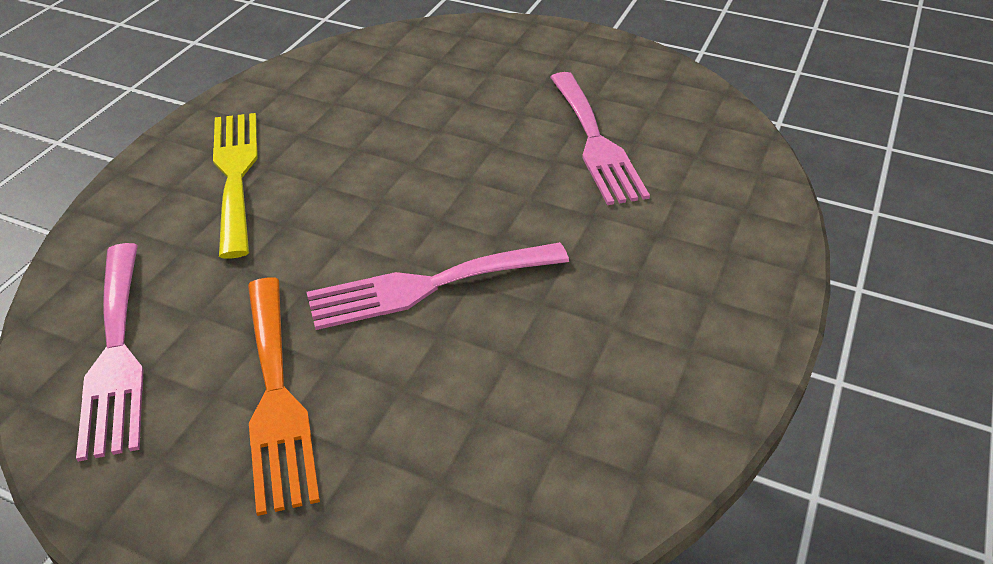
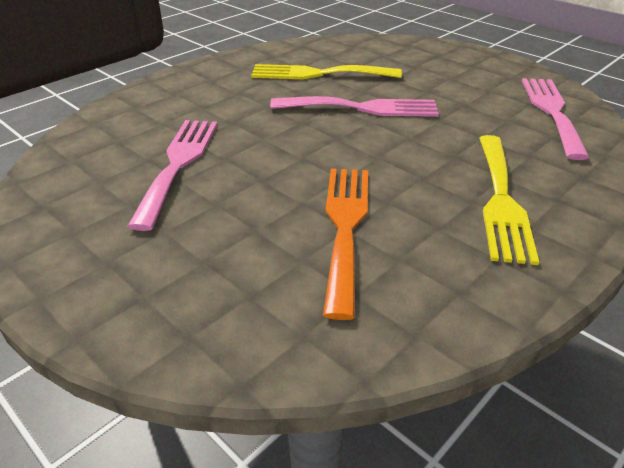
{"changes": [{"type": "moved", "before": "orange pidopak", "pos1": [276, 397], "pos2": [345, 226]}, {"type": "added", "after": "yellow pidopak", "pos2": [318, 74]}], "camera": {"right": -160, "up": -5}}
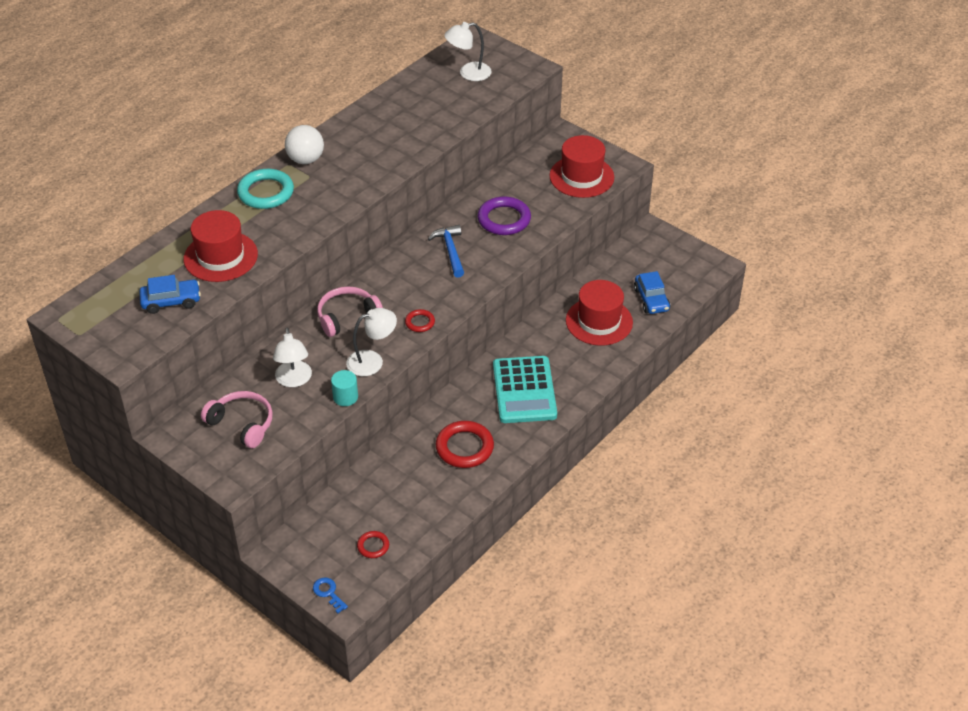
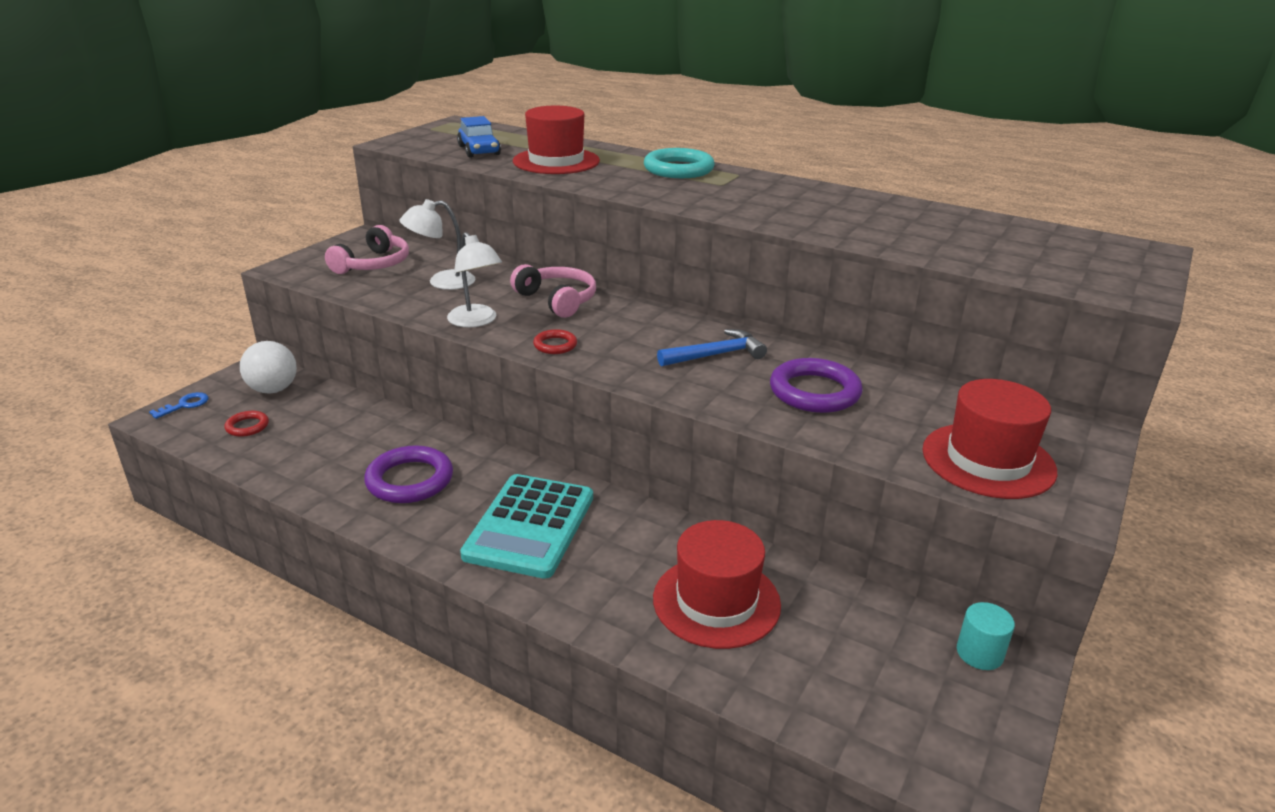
{"changes": [{"type": "moved", "before": "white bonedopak", "pos1": [306, 159], "pos2": [273, 390]}, {"type": "moved", "before": "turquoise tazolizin", "pos1": [345, 397], "pos2": [979, 653]}, {"type": "recoloured", "before": "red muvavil", "after": "purple muvavil", "pos1": [464, 447], "pos2": [410, 480]}, {"type": "removed", "before": "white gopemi", "pos1": [468, 73]}, {"type": "turned", "before": "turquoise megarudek", "pos1": [524, 390], "pos2": [530, 526], "turn": -60}, {"type": "removed", "before": "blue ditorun", "pos1": [651, 299]}], "camera": {"right": 80, "up": -15}}
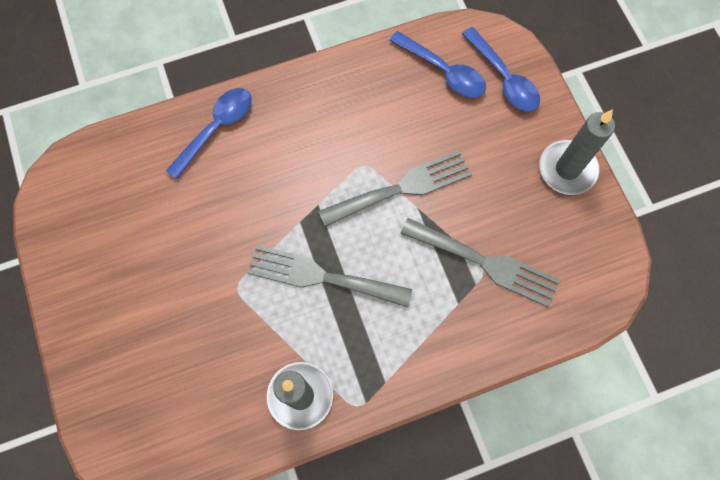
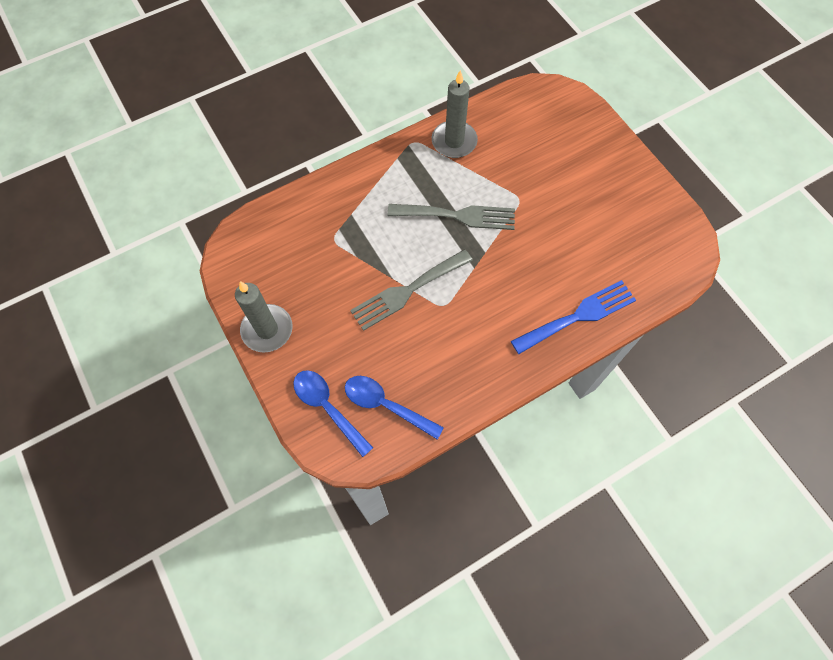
{"changes": [{"type": "replaced", "before": "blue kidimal", "after": "blue pidopak", "pos1": [216, 128], "pos2": [578, 316]}, {"type": "removed", "before": "grey pidopak", "pos1": [486, 263]}], "camera": {"right": 170, "up": -5}}
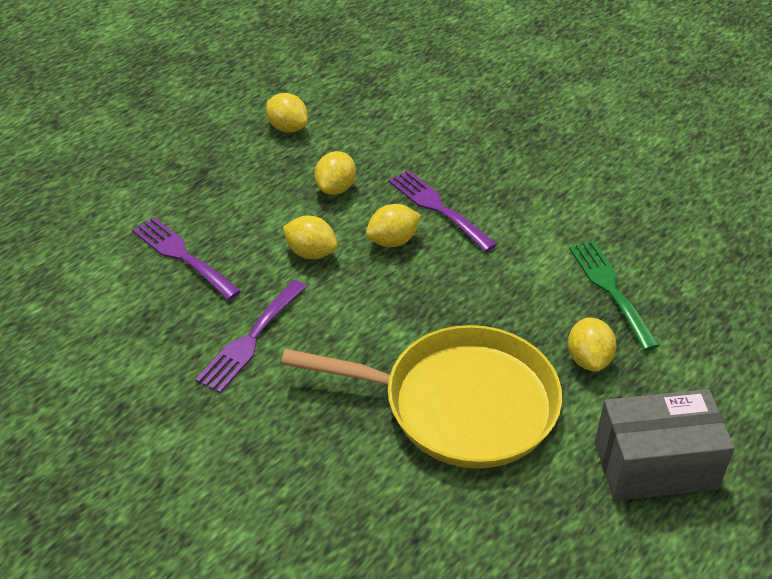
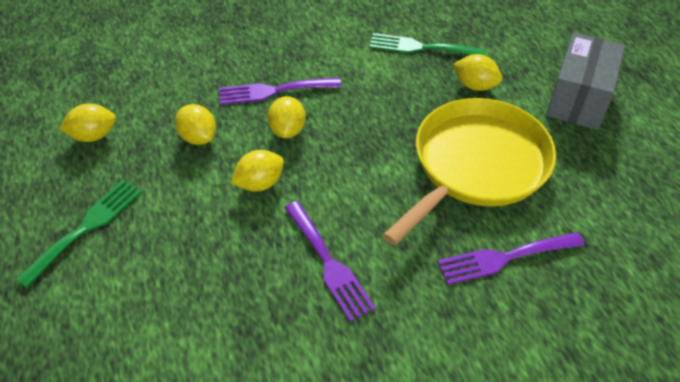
{"changes": [{"type": "moved", "before": "purple pidopak", "pos1": [182, 255], "pos2": [504, 258]}, {"type": "added", "after": "green pidopak", "pos2": [86, 227]}], "camera": {"right": -60, "up": 5}}
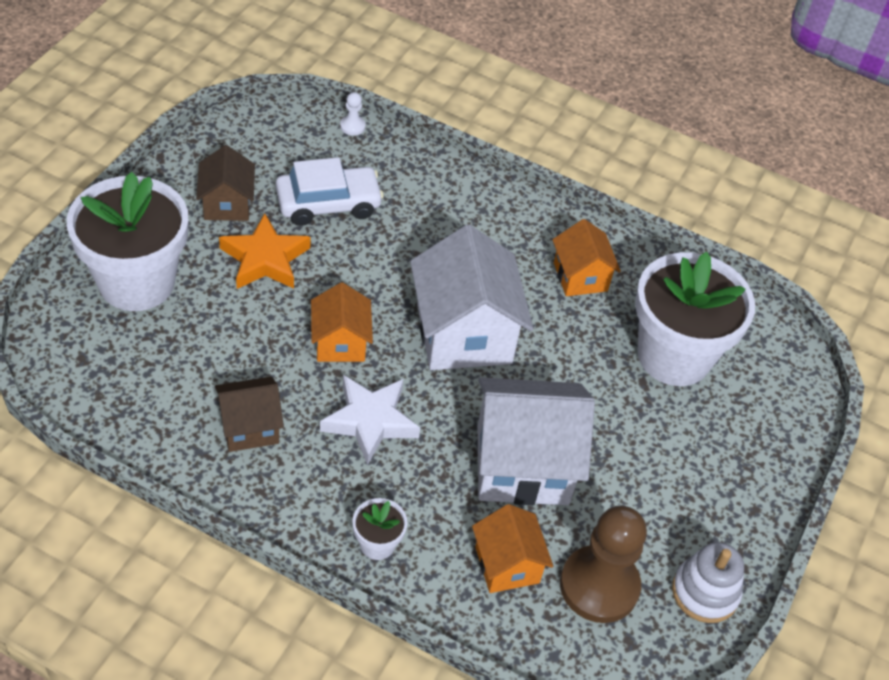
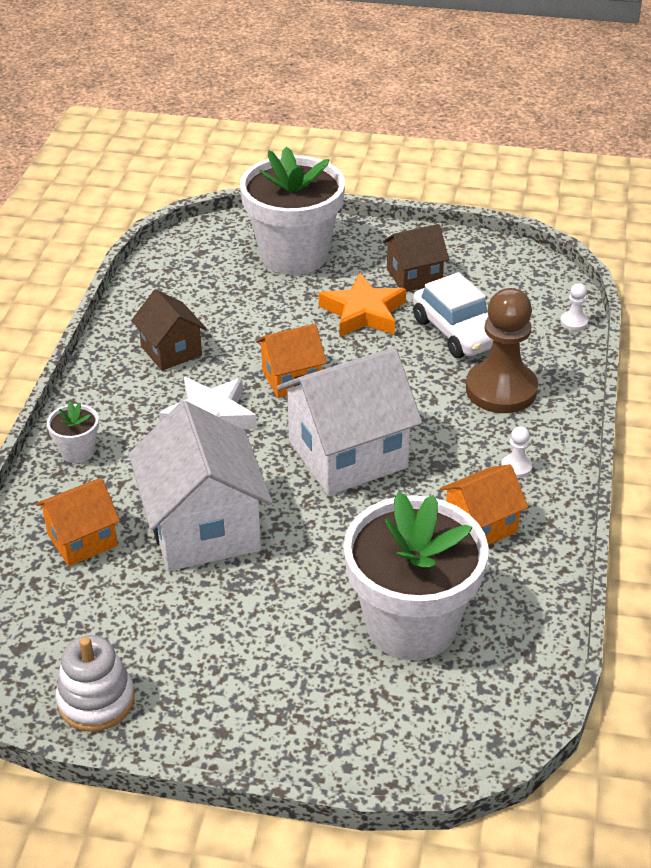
{"changes": [{"type": "moved", "before": "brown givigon", "pos1": [599, 586], "pos2": [501, 390]}, {"type": "added", "after": "white givigon", "pos2": [516, 467]}], "camera": {"right": 80, "up": -10}}
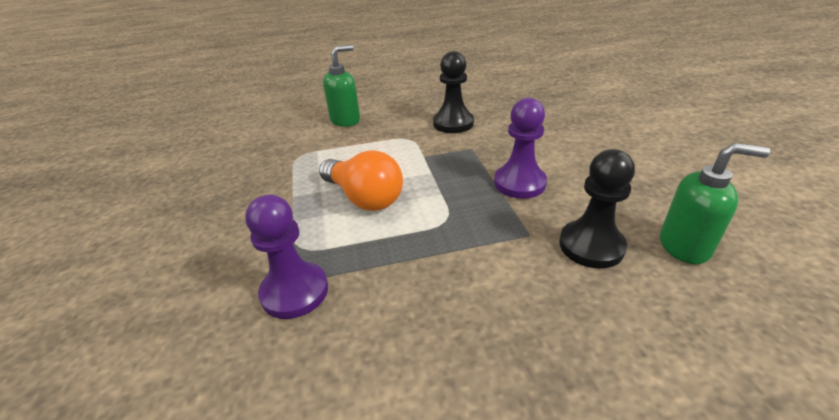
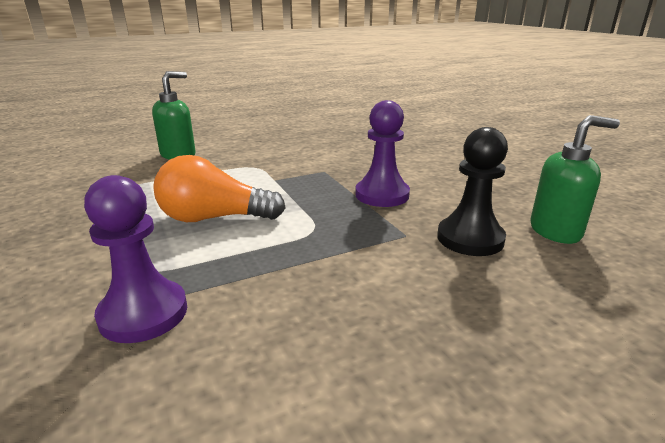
{"changes": [{"type": "turned", "before": "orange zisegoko", "pos1": [364, 198], "pos2": [214, 218], "turn": 150}, {"type": "removed", "before": "black givigon", "pos1": [453, 123]}], "camera": {"right": -15, "up": -10}}
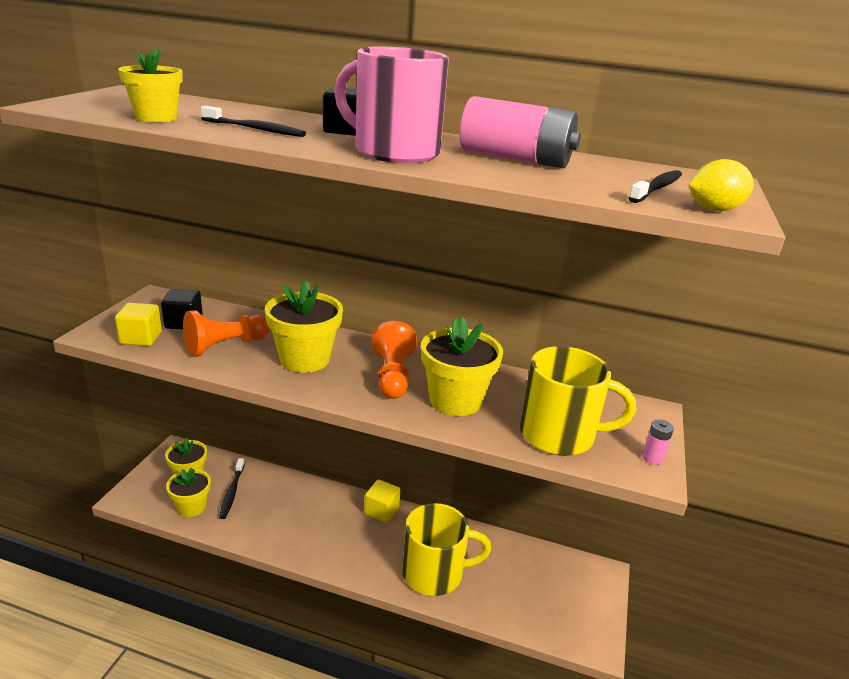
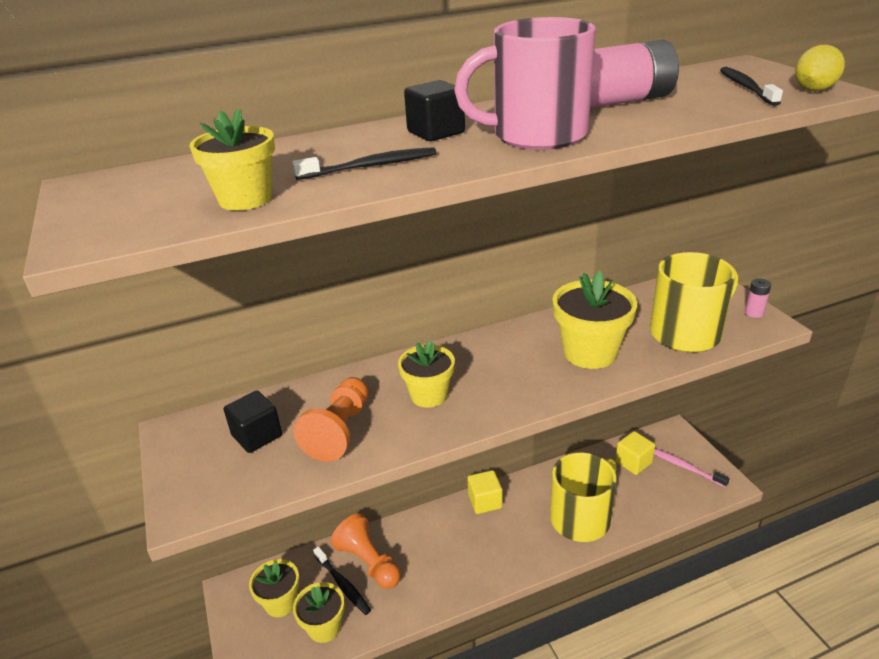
{"changes": [{"type": "moved", "before": "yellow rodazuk", "pos1": [141, 338], "pos2": [633, 462]}, {"type": "resized", "before": "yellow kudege", "pos1": [305, 359], "pos2": [429, 395], "scale": 0.66}, {"type": "moved", "before": "orange givigon", "pos1": [392, 376], "pos2": [368, 562]}, {"type": "added", "after": "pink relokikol", "pos2": [684, 467]}], "camera": {"right": -35, "up": 5}}
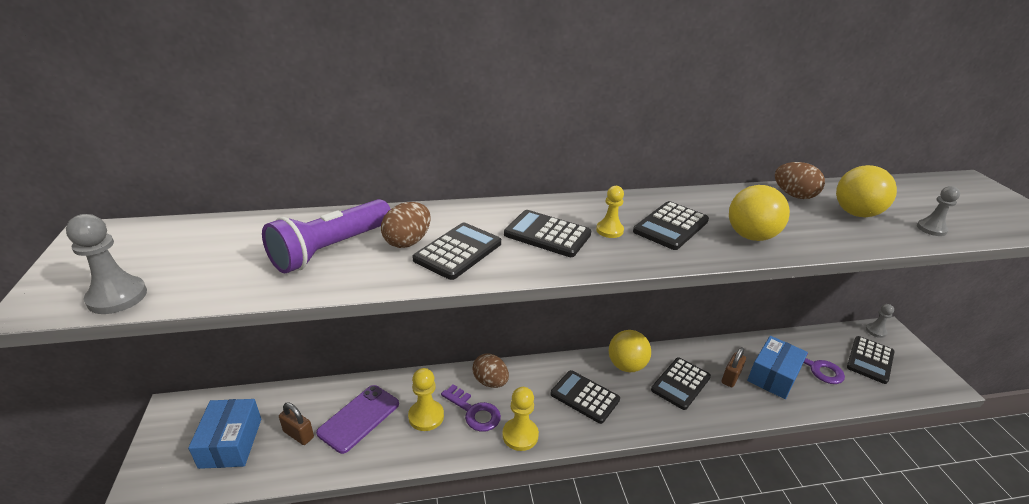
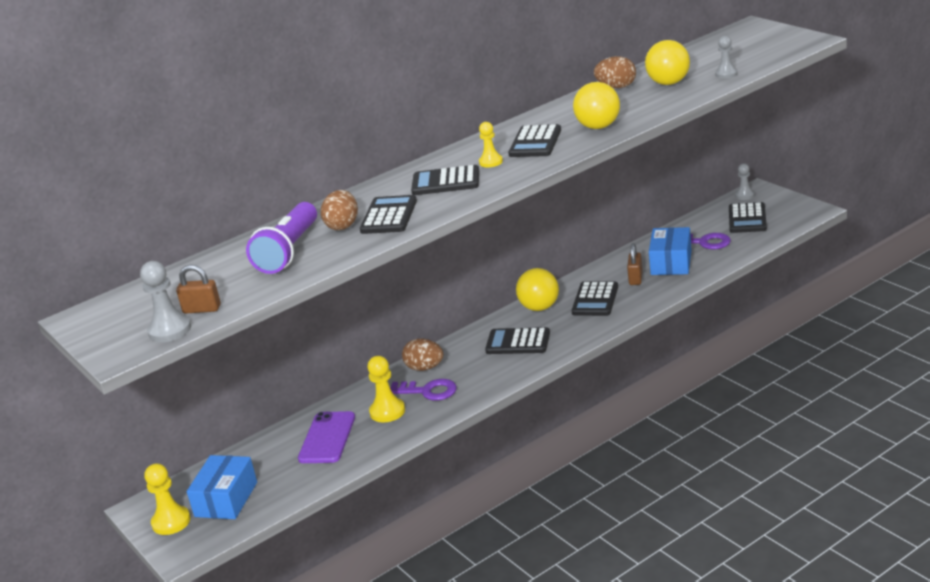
{"changes": [{"type": "turned", "before": "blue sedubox", "pos1": [231, 443], "pos2": [226, 499], "turn": 45}, {"type": "moved", "before": "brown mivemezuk", "pos1": [298, 434], "pos2": [202, 309]}, {"type": "moved", "before": "yellow givigon", "pos1": [520, 435], "pos2": [171, 522]}], "camera": {"right": -20, "up": -5}}
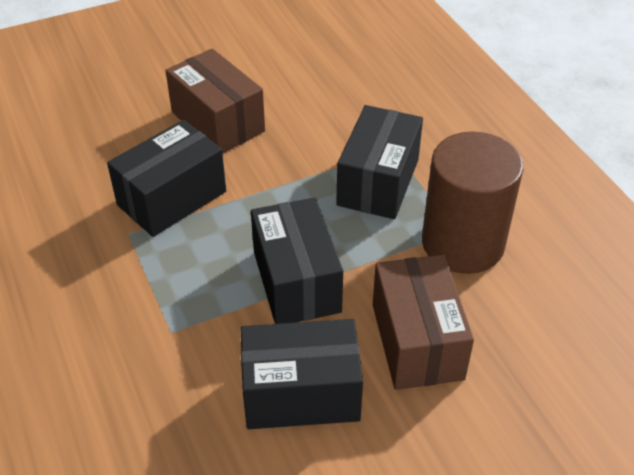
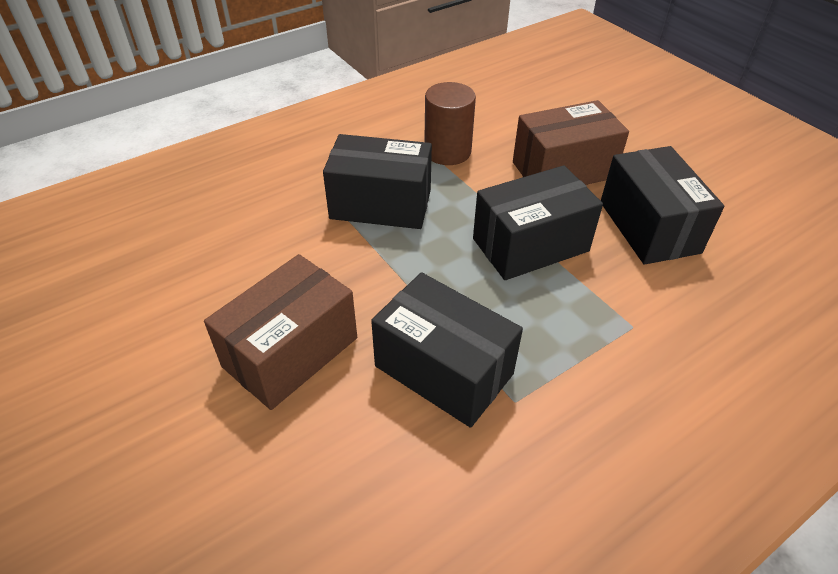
{"changes": [{"type": "resized", "before": "brown tazolizin", "pos1": [463, 243], "pos2": [447, 151], "scale": 0.65}], "camera": {"right": -100, "up": 0}}
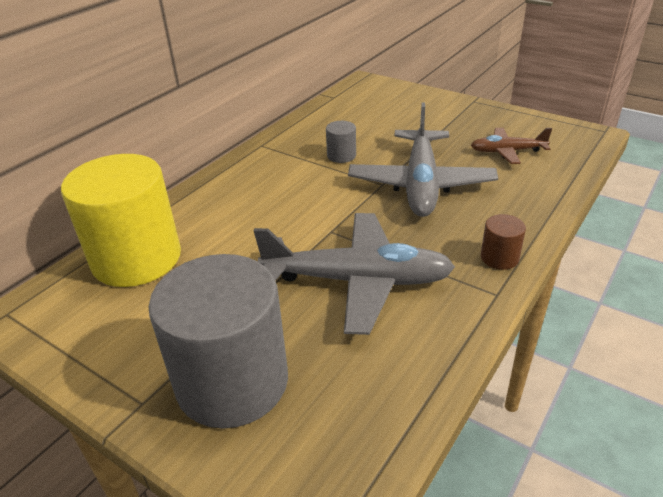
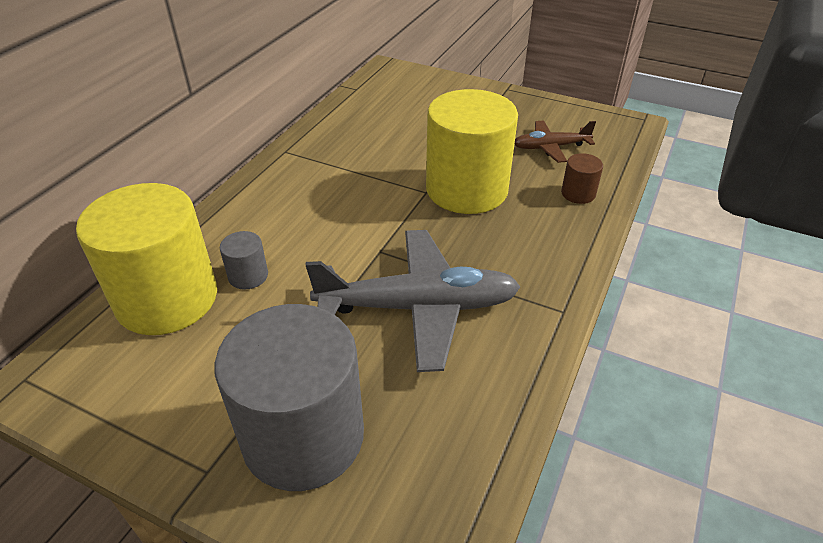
{"changes": [{"type": "moved", "before": "grey tazolizin", "pos1": [341, 155], "pos2": [248, 276]}, {"type": "replaced", "before": "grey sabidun", "after": "yellow tazolizin", "pos1": [420, 184], "pos2": [466, 189]}, {"type": "moved", "before": "brown tazolizin", "pos1": [499, 258], "pos2": [578, 193]}], "camera": {"right": -10, "up": 5}}
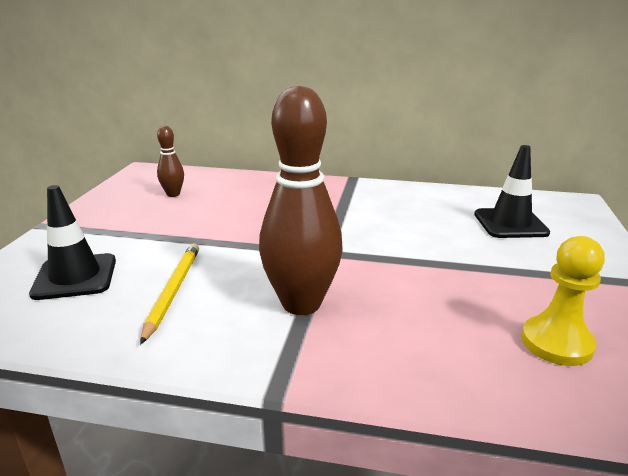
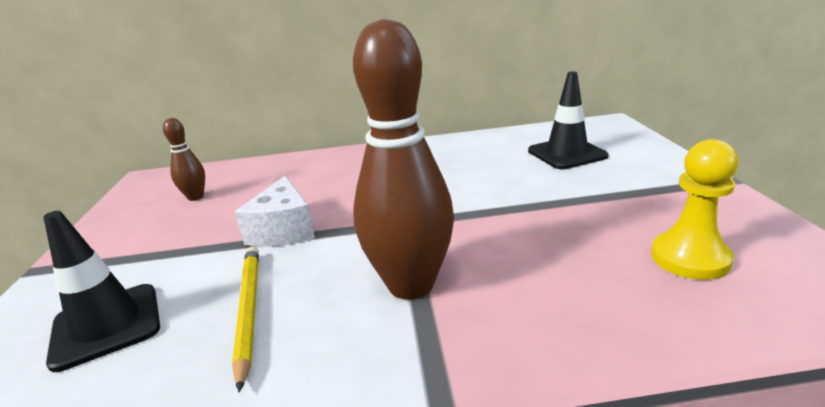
{"changes": [{"type": "added", "after": "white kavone", "pos2": [283, 230]}], "camera": {"right": -15, "up": 0}}
